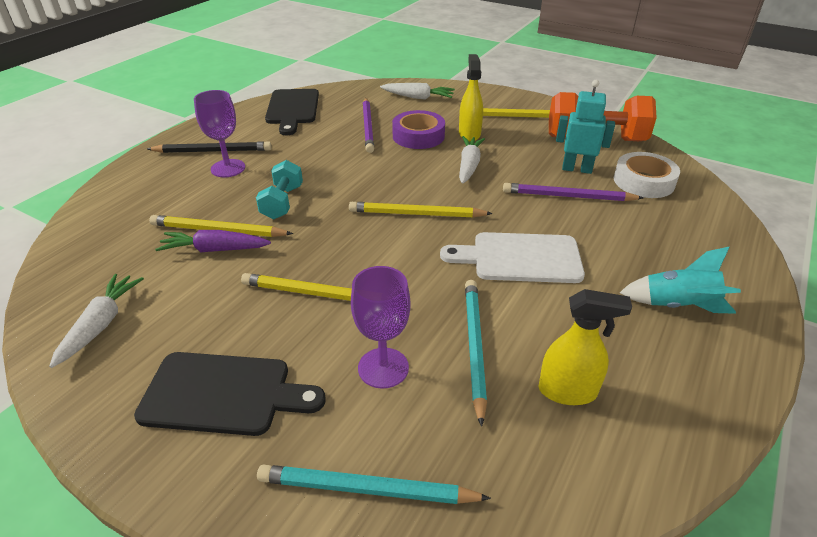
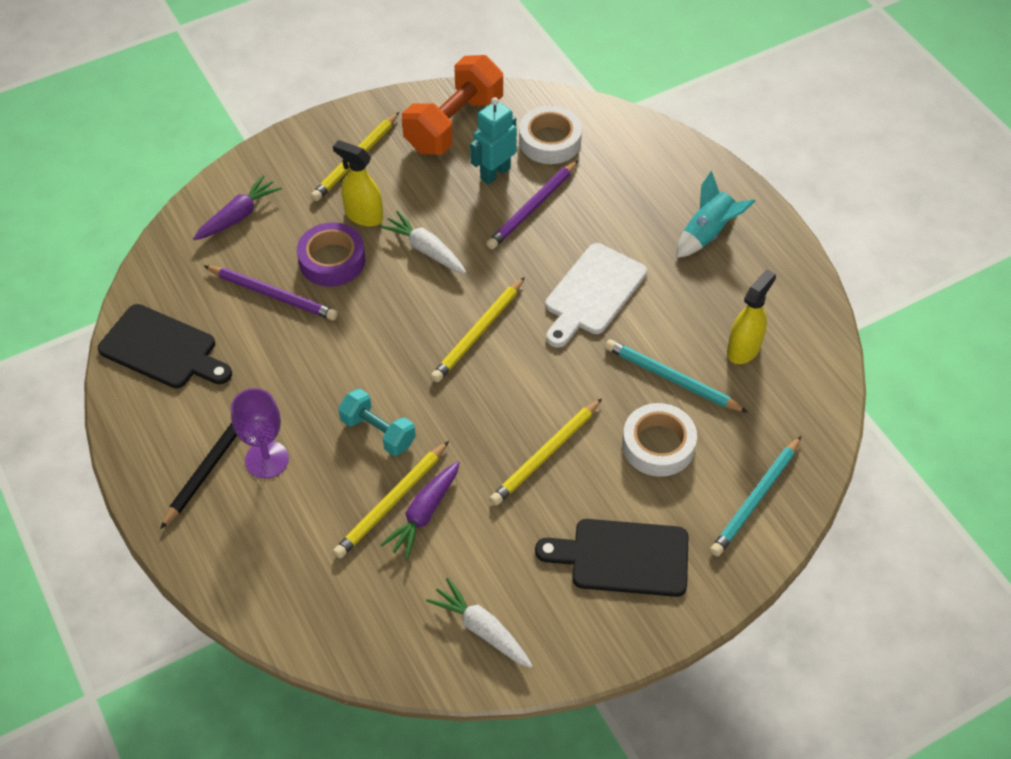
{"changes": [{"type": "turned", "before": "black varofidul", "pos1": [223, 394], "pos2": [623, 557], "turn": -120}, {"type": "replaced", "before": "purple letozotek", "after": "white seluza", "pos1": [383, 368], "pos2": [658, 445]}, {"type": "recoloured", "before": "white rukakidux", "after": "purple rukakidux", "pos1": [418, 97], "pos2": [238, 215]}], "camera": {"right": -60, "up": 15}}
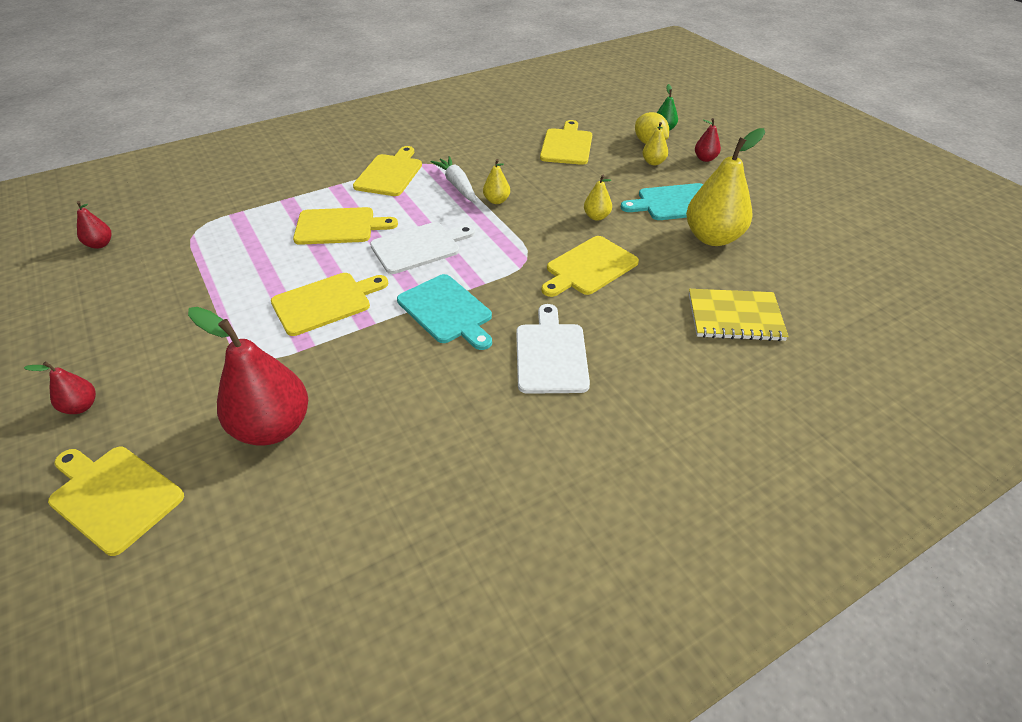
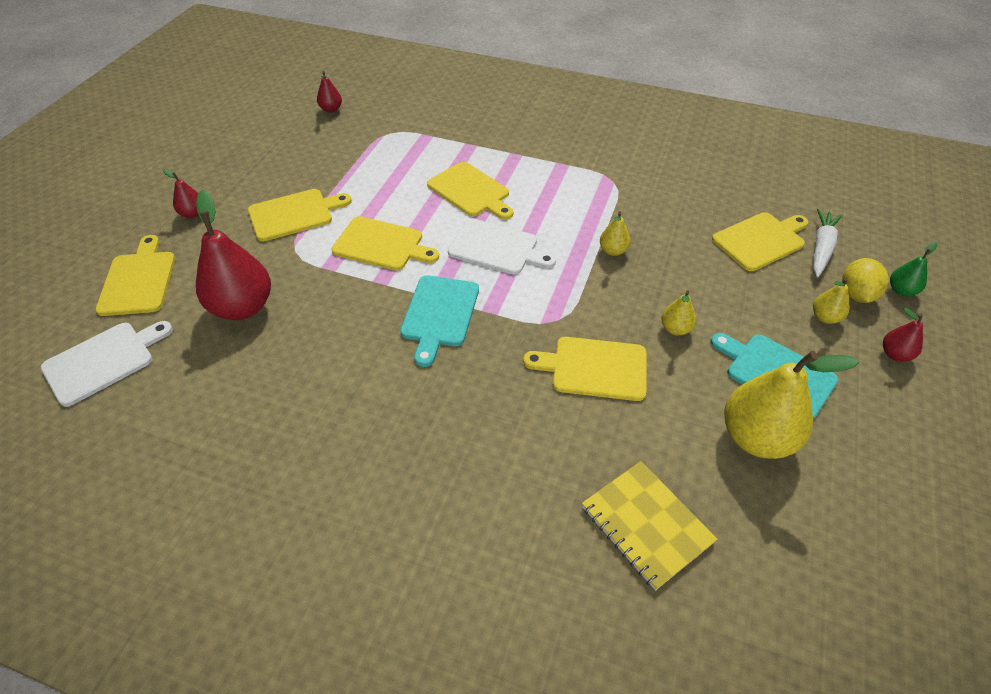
{"changes": [{"type": "moved", "before": "yellow varofidul", "pos1": [390, 174], "pos2": [294, 214]}, {"type": "moved", "before": "white rukakidux", "pos1": [457, 185], "pos2": [821, 248]}, {"type": "moved", "before": "white varofidul", "pos1": [550, 354], "pos2": [103, 361]}], "camera": {"right": 50, "up": 5}}
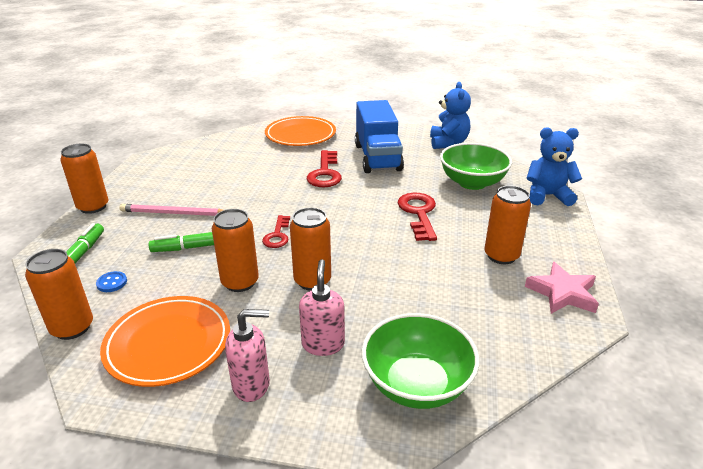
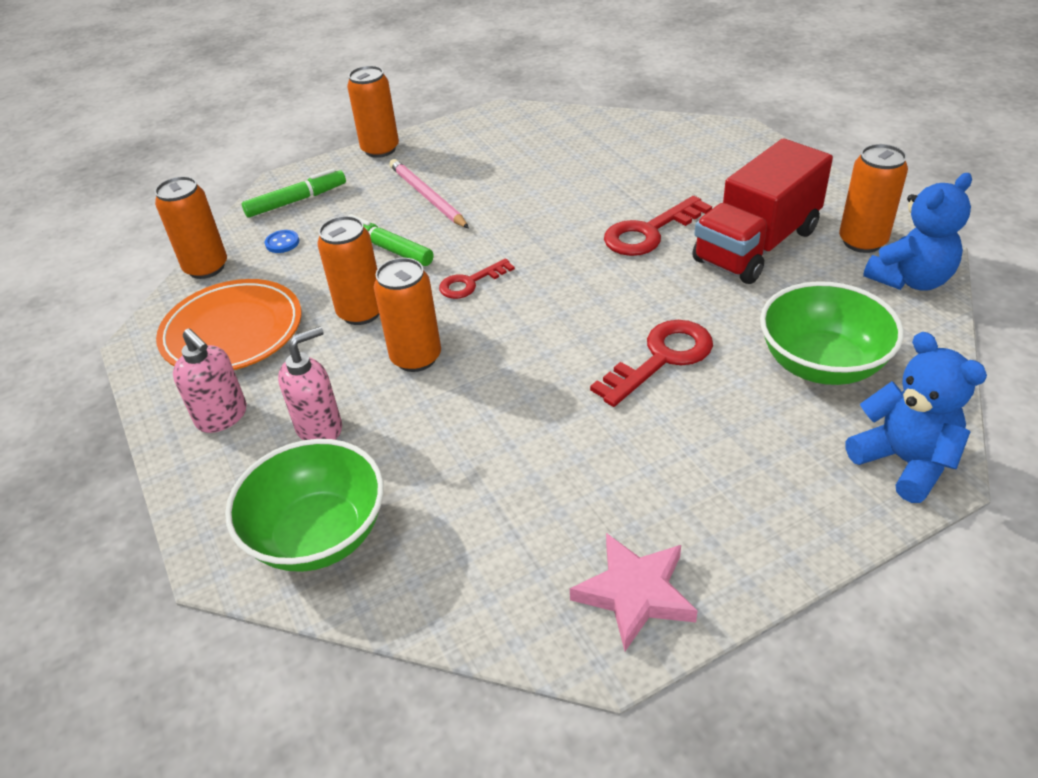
{"changes": [{"type": "removed", "before": "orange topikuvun", "pos1": [300, 135]}, {"type": "recoloured", "before": "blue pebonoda", "after": "red pebonoda", "pos1": [377, 157], "pos2": [756, 245]}, {"type": "moved", "before": "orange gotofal", "pos1": [501, 256], "pos2": [862, 241]}], "camera": {"right": 55, "up": 10}}
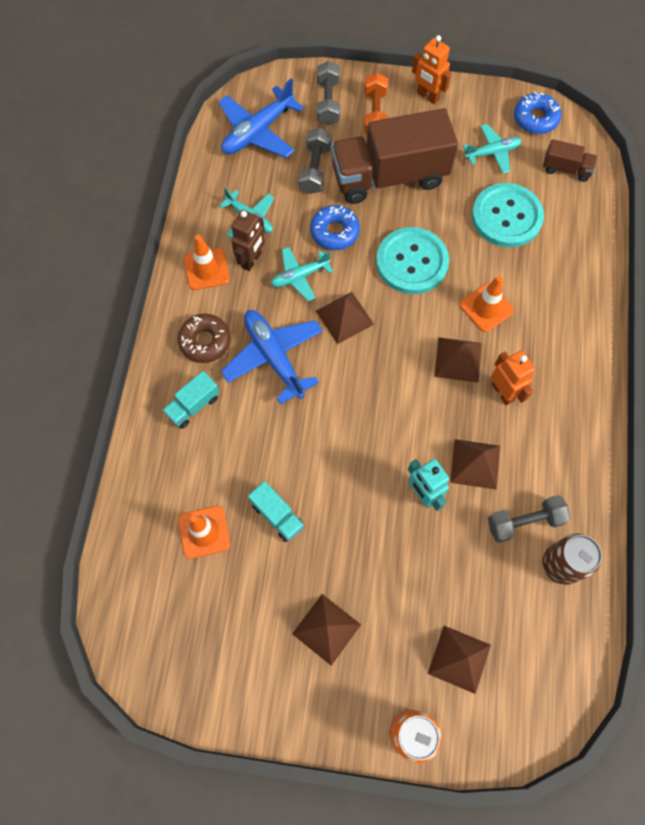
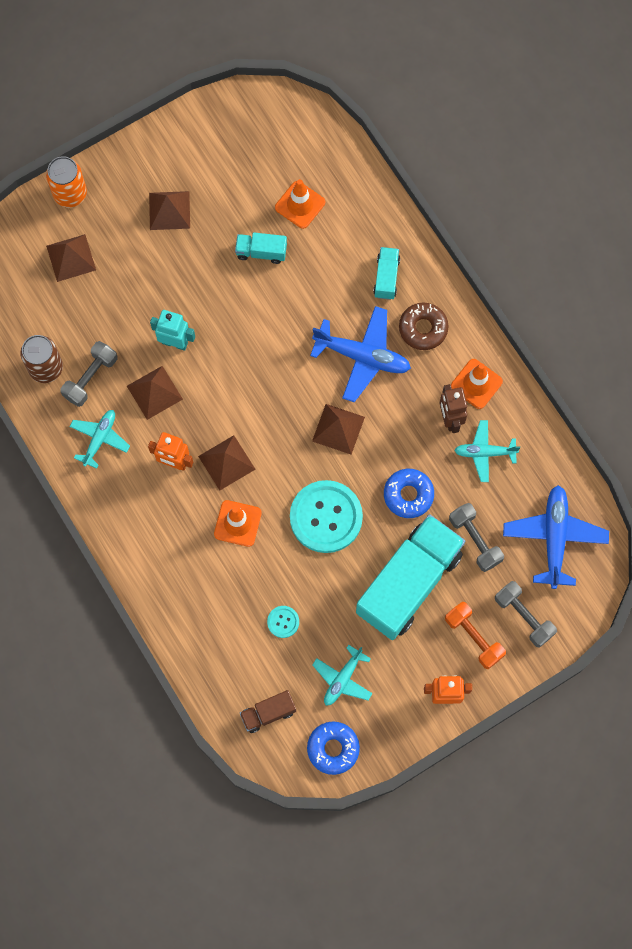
{"changes": [{"type": "moved", "before": "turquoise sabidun", "pos1": [299, 276], "pos2": [100, 439]}, {"type": "recoloured", "before": "brown pebonoda", "after": "turquoise pebonoda", "pos1": [389, 176], "pos2": [409, 583]}, {"type": "resized", "before": "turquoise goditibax", "pos1": [506, 217], "pos2": [283, 622], "scale": 0.43}], "camera": {"right": 140, "up": 5}}
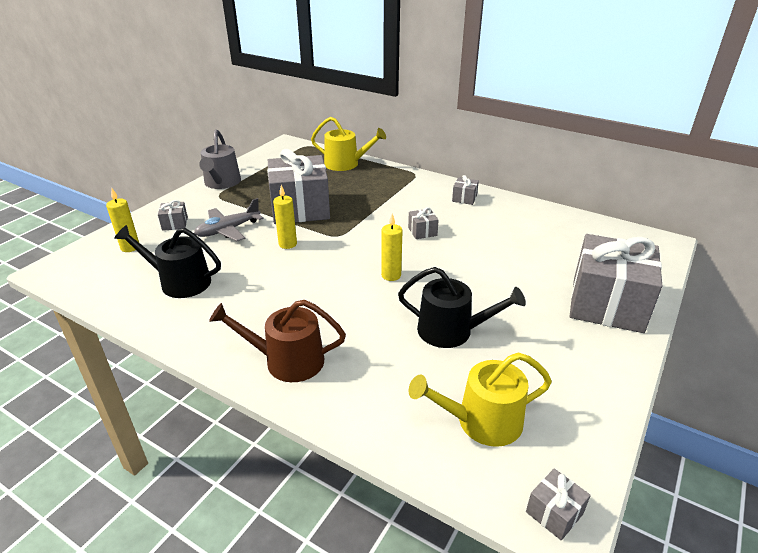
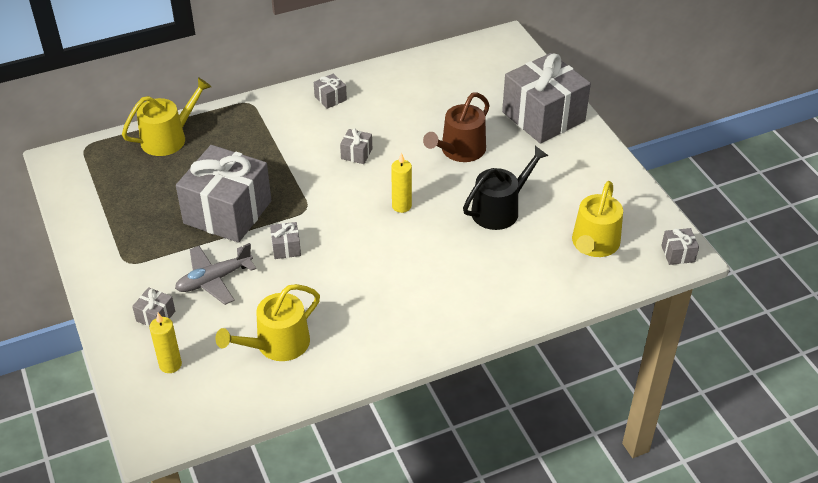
{"changes": [{"type": "recoloured", "before": "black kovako", "after": "yellow kovako", "pos1": [180, 282], "pos2": [277, 344]}, {"type": "turned", "before": "grey sabidun", "pos1": [228, 230], "pos2": [214, 279], "turn": 60}, {"type": "removed", "before": "grey kovako", "pos1": [221, 183]}, {"type": "moved", "before": "brown kovako", "pos1": [287, 361], "pos2": [459, 150]}, {"type": "replaced", "before": "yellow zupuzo", "after": "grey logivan", "pos1": [287, 244], "pos2": [286, 248]}], "camera": {"right": -55, "up": 10}}
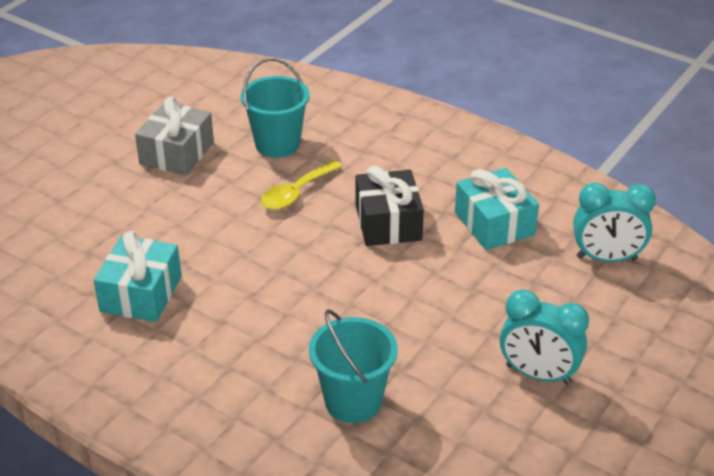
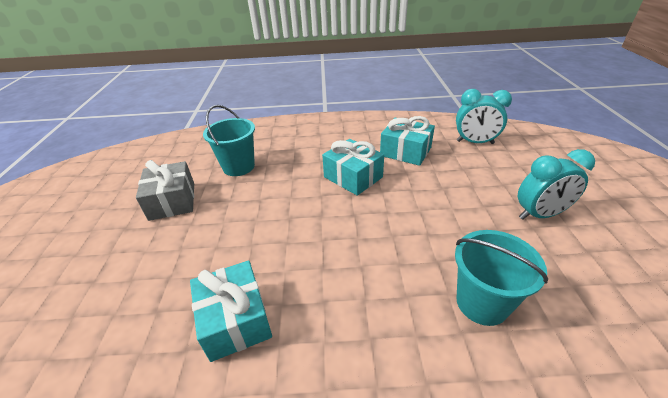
{"changes": [{"type": "removed", "before": "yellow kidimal", "pos1": [296, 193]}, {"type": "recoloured", "before": "black logivan", "after": "turquoise logivan", "pos1": [388, 223], "pos2": [353, 177]}, {"type": "turned", "before": "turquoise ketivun", "pos1": [606, 258], "pos2": [475, 142], "turn": 45}], "camera": {"right": -35, "up": 0}}
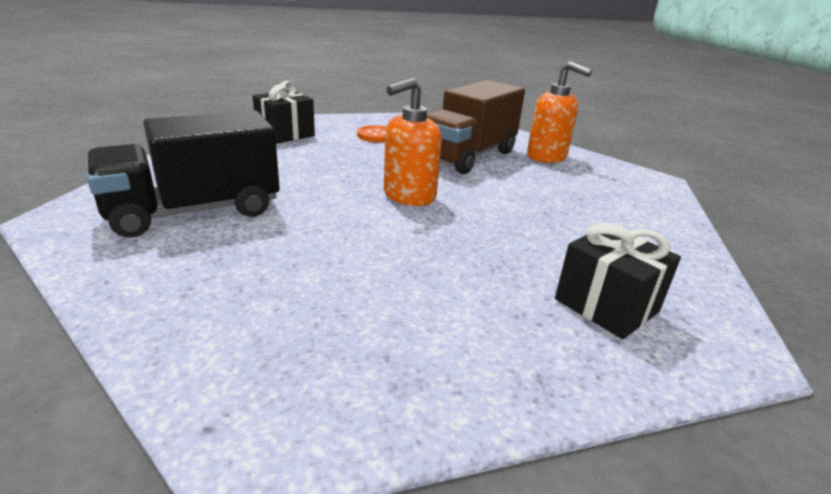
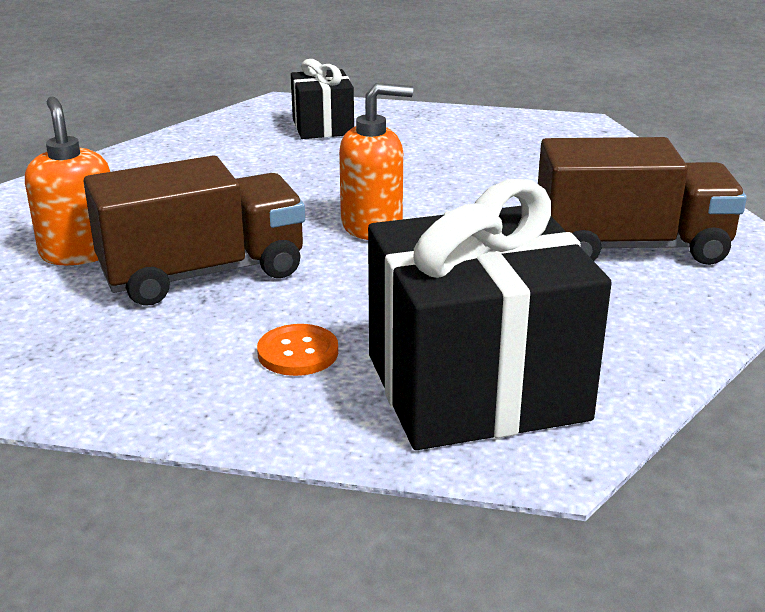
{"changes": [{"type": "recoloured", "before": "black pebonoda", "after": "brown pebonoda", "pos1": [195, 211], "pos2": [631, 247]}, {"type": "resized", "before": "black logivan", "pos1": [285, 134], "pos2": [476, 387], "scale": 1.97}], "camera": {"right": -150, "up": 0}}
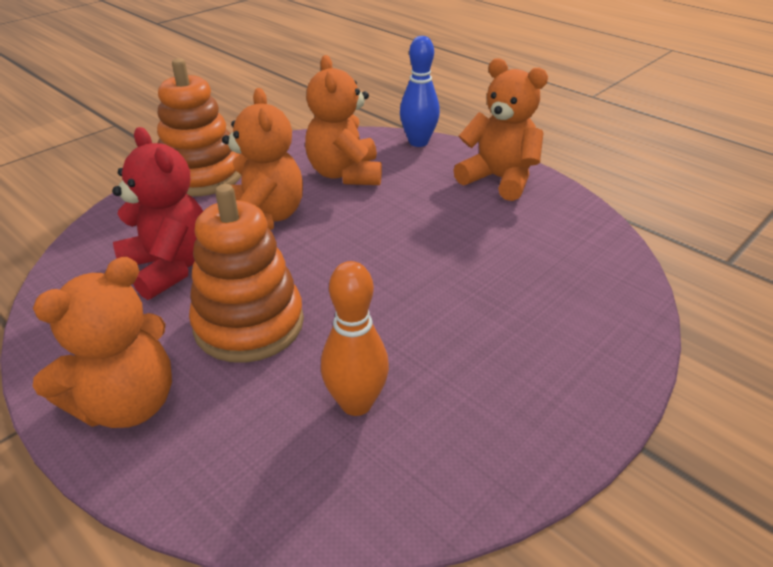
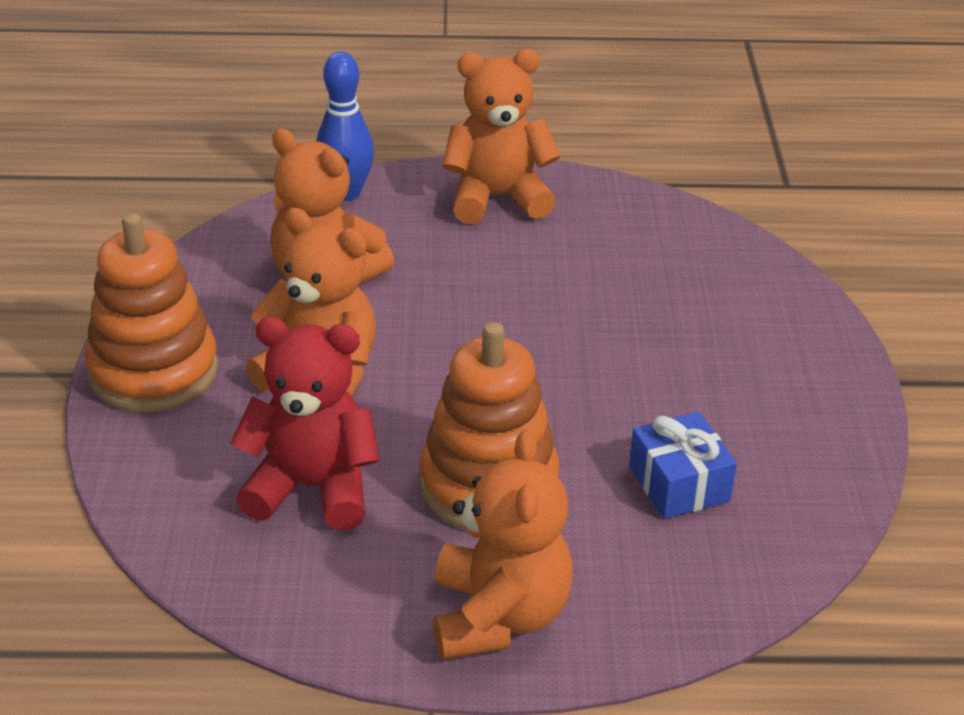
{"changes": [{"type": "replaced", "before": "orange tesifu", "after": "blue logivan", "pos1": [356, 403], "pos2": [679, 483]}], "camera": {"right": -45, "up": 0}}
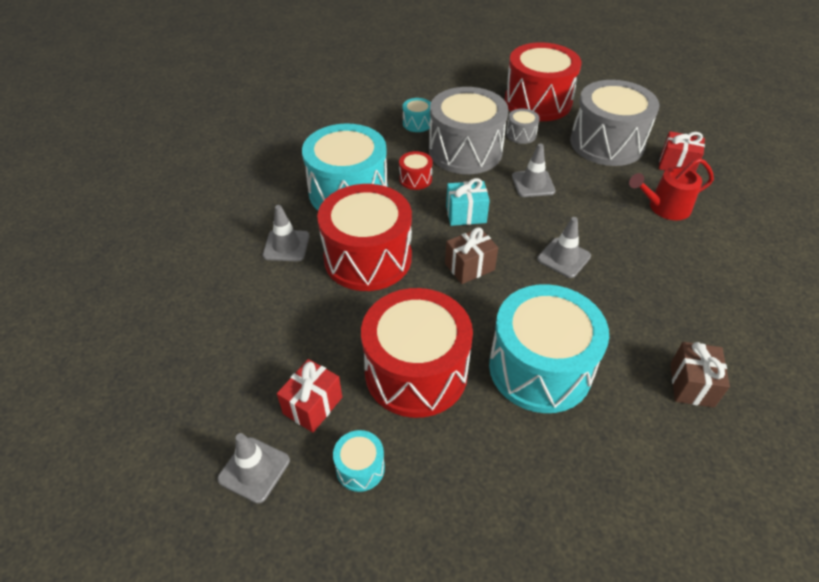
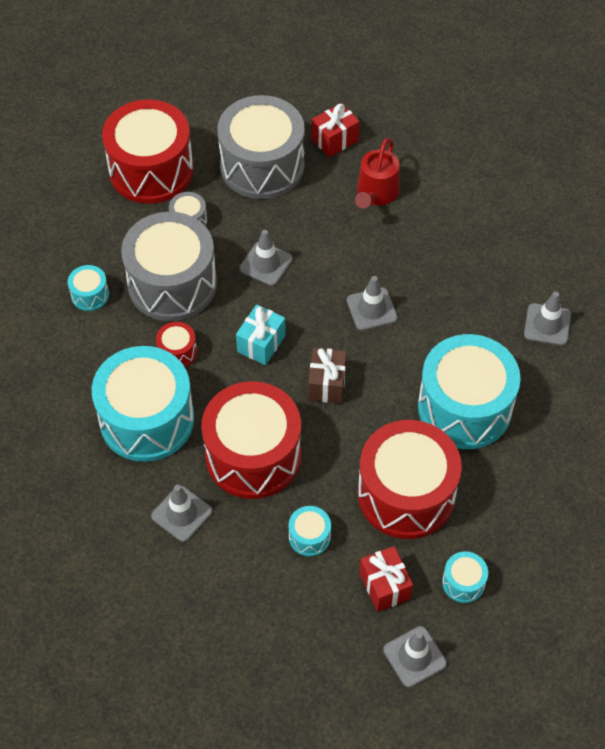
{"changes": [{"type": "replaced", "before": "brown logivan", "after": "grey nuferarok", "pos1": [691, 385], "pos2": [547, 324]}, {"type": "added", "after": "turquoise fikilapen", "pos2": [309, 537]}], "camera": {"right": -55, "up": 10}}
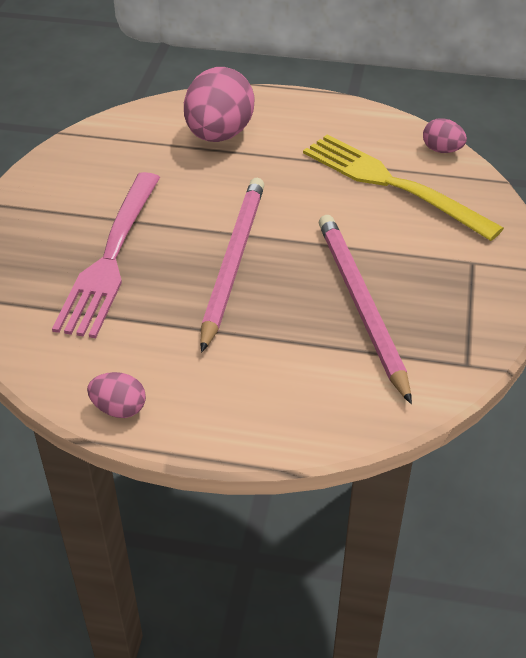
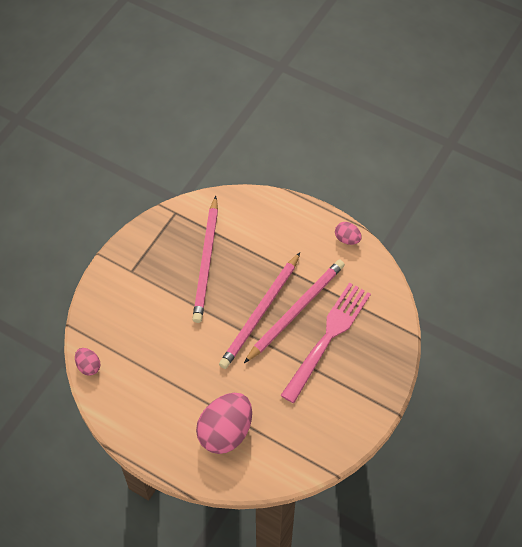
{"changes": [{"type": "removed", "before": "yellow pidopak", "pos1": [390, 184]}, {"type": "added", "after": "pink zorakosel", "pos2": [296, 310]}], "camera": {"right": -160, "up": 15}}
